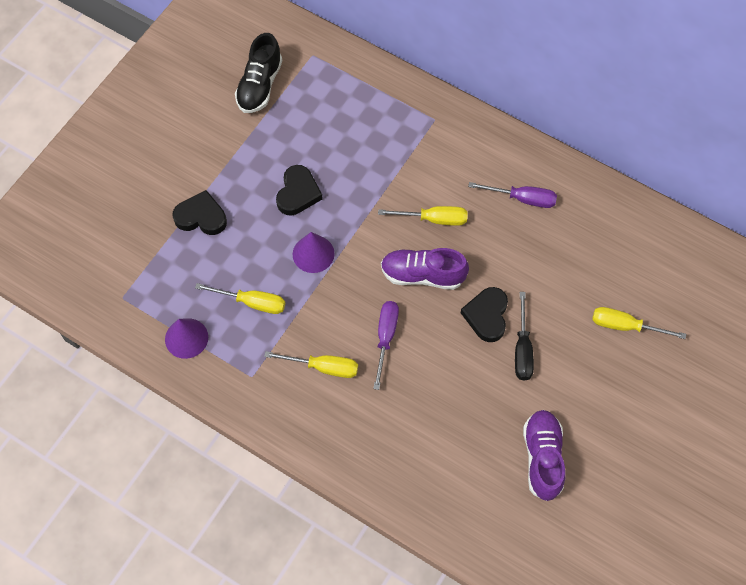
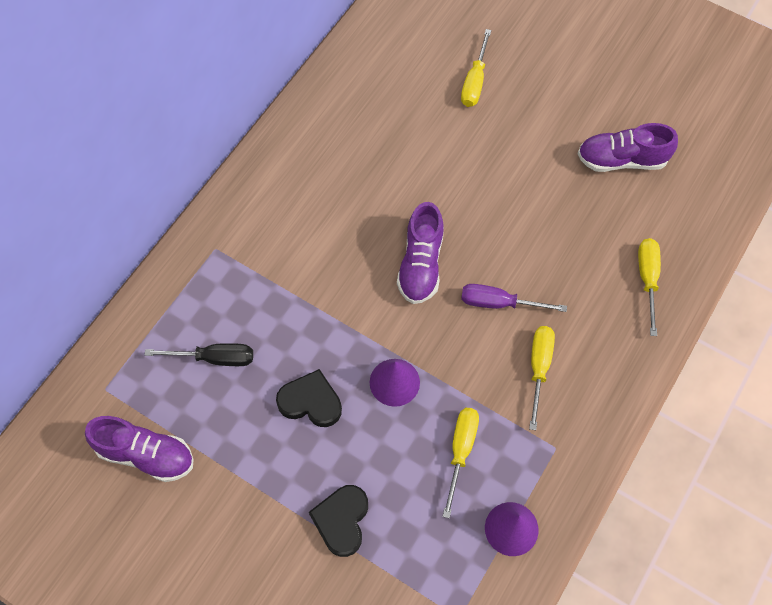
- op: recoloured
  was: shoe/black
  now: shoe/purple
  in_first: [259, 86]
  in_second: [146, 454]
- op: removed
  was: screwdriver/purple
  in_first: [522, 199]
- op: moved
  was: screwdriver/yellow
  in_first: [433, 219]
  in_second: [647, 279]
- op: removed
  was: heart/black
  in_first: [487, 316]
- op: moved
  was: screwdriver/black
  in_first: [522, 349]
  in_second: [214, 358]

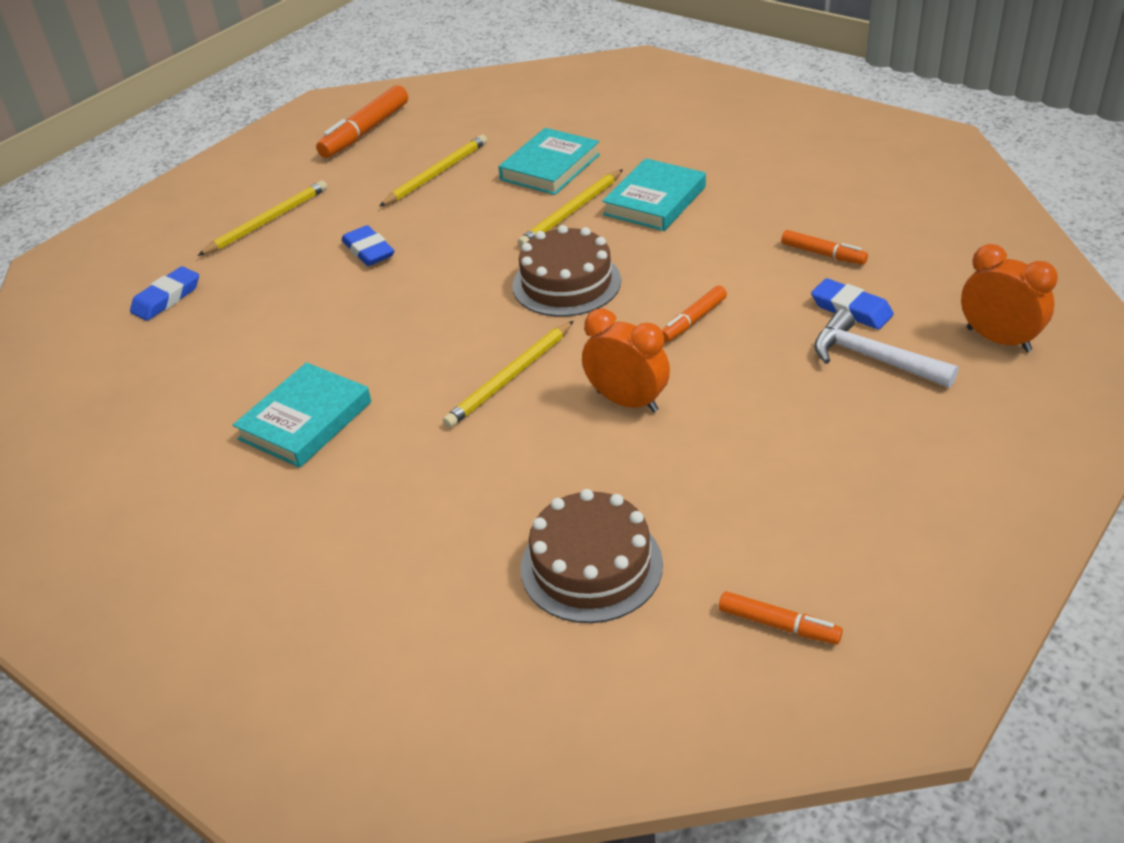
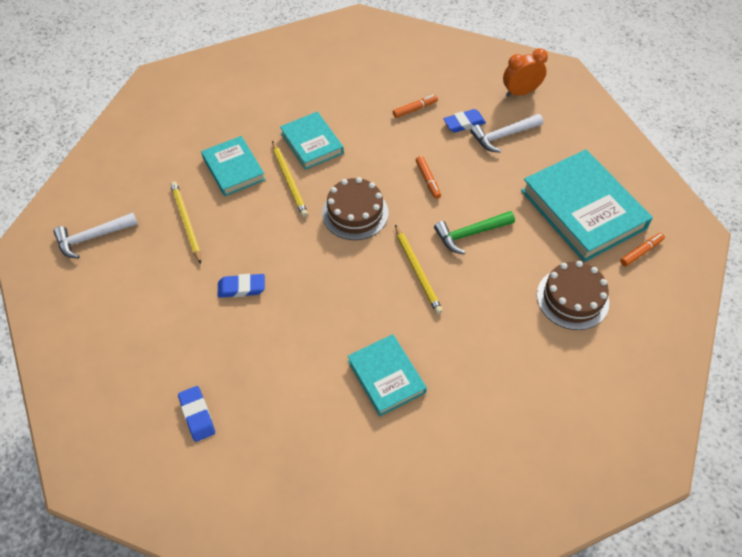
- op: replaced
  was: marker/orange
  now: hammer/white
  in_first: [365, 131]
  in_second: [93, 237]
- op: removed
  was: pencil/yellow
  in_first: [267, 221]
- op: replaced
  was: clock/orange
  now: hammer/green
  in_first: [627, 401]
  in_second: [470, 234]
- op: added
  now: book/turquoise
  in_second: [582, 209]

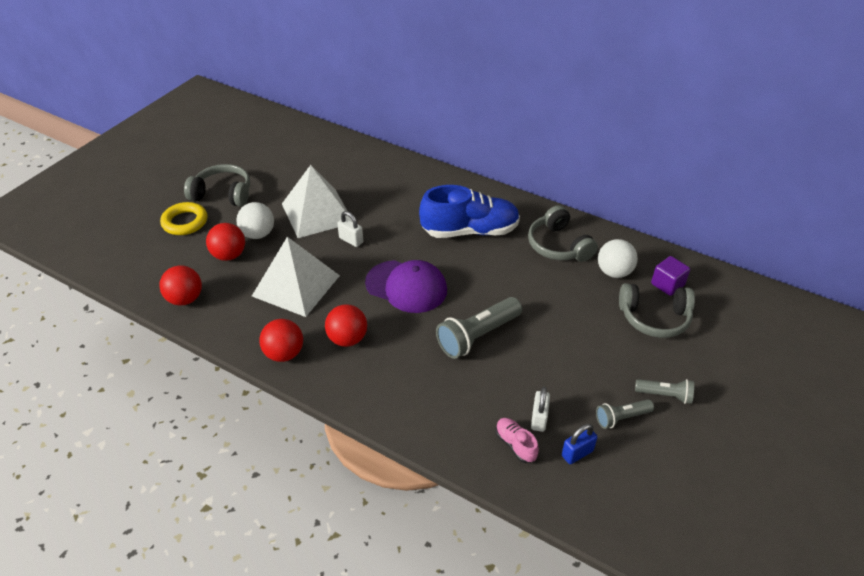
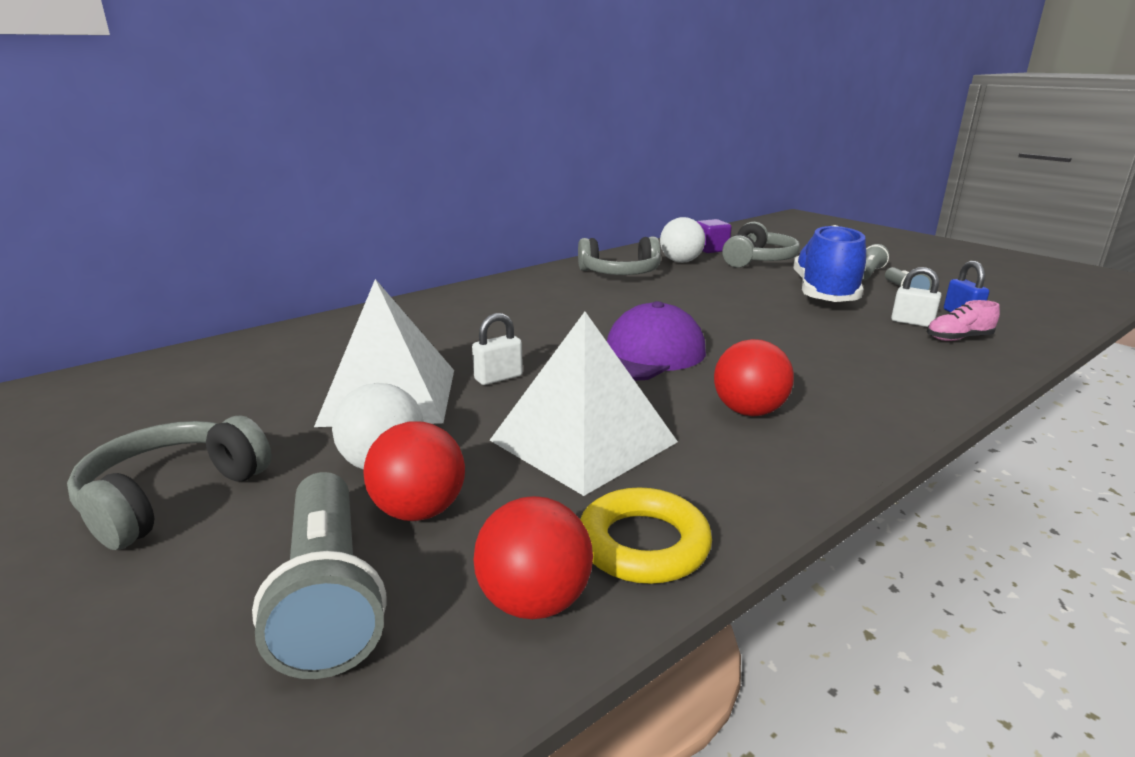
- op: moved
  was: shoe/blue
  in_first: [470, 231]
  in_second: [824, 294]
- op: moved
  was: ring/yellow
  in_first: [185, 222]
  in_second: [643, 544]
- op: moved
  was: flashlight/grey
  in_first: [478, 336]
  in_second: [329, 594]
- op: removed
  was: ball/red
  in_first: [284, 354]

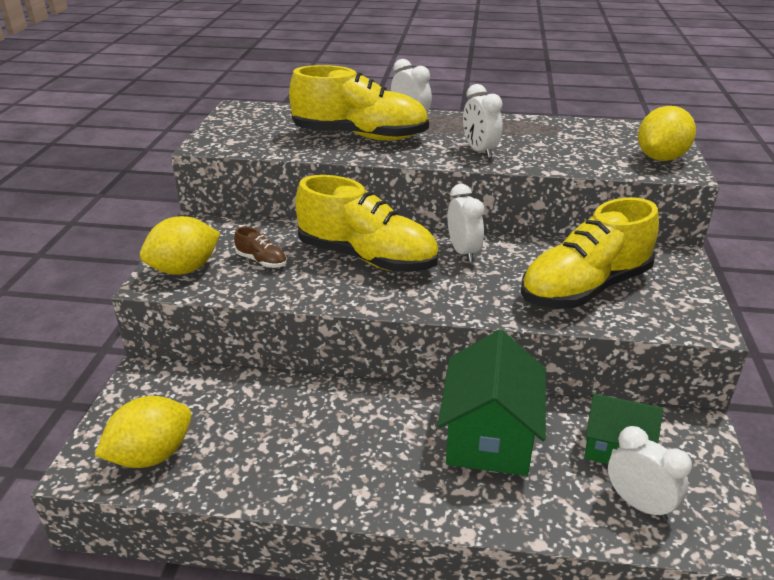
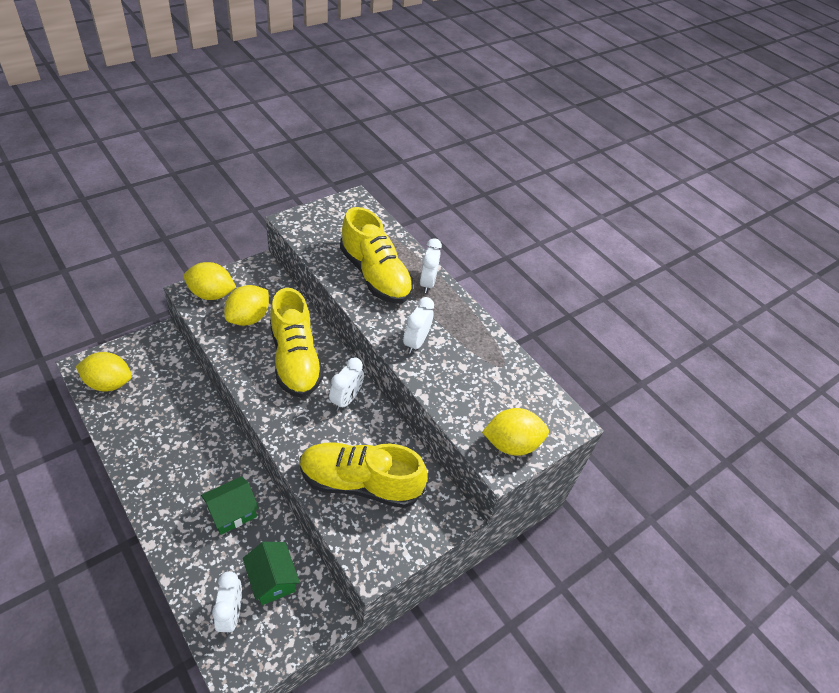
- op: replaced
  was: shoe/brown
  now: lemon/yellow
  in_first: [261, 261]
  in_second: [248, 318]
- op: resized
  was: house/green
  in_first: [489, 437]
  in_second: [232, 512]
  ratio: 0.63

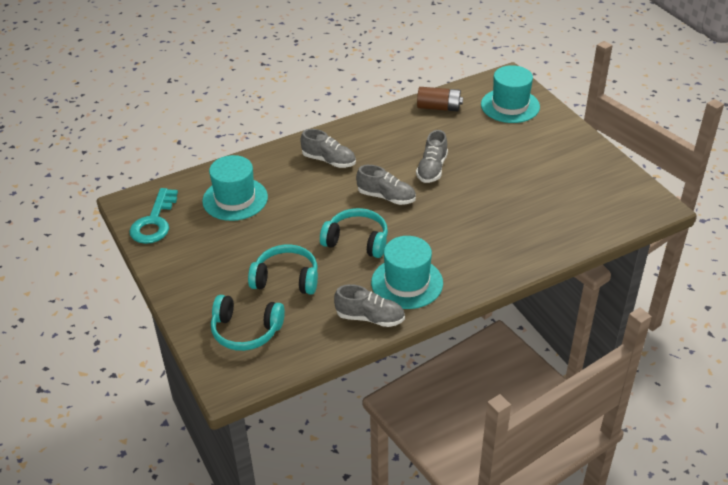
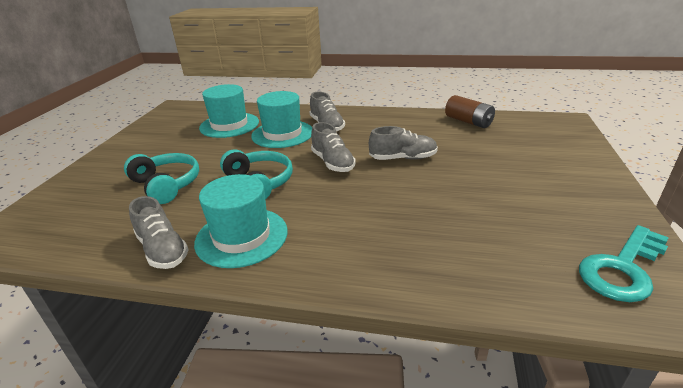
- op: moved
  was: hat/turquoise
  in_first: [510, 106]
  in_second: [282, 134]
- op: turned
  was: shoe/grey
  in_first: [432, 169]
  in_second: [403, 158]
  clockwise: -150
- op: moved
  was: key/turquoise
  in_first: [154, 222]
  in_second: [622, 269]
- op: removed
  was: headphones/turquoise
  in_first: [246, 331]

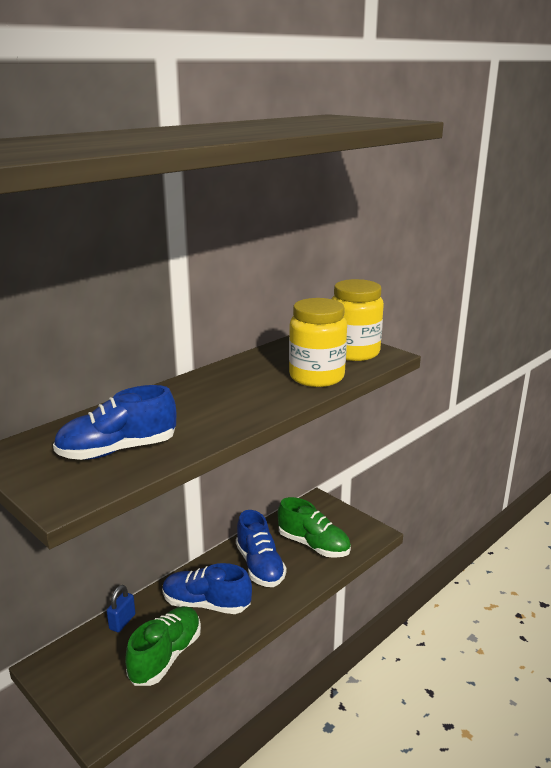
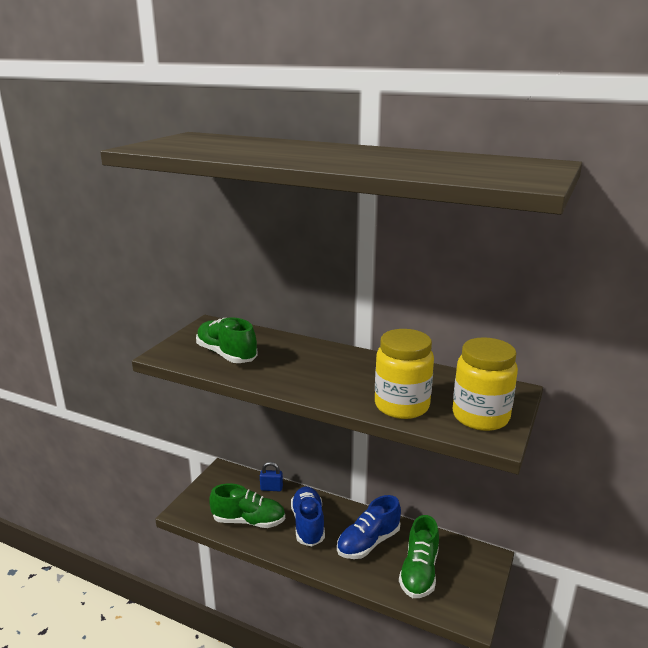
- op: recoloured
  was: shoe/blue
  now: shoe/green
  in_first: [118, 450]
  in_second: [226, 354]

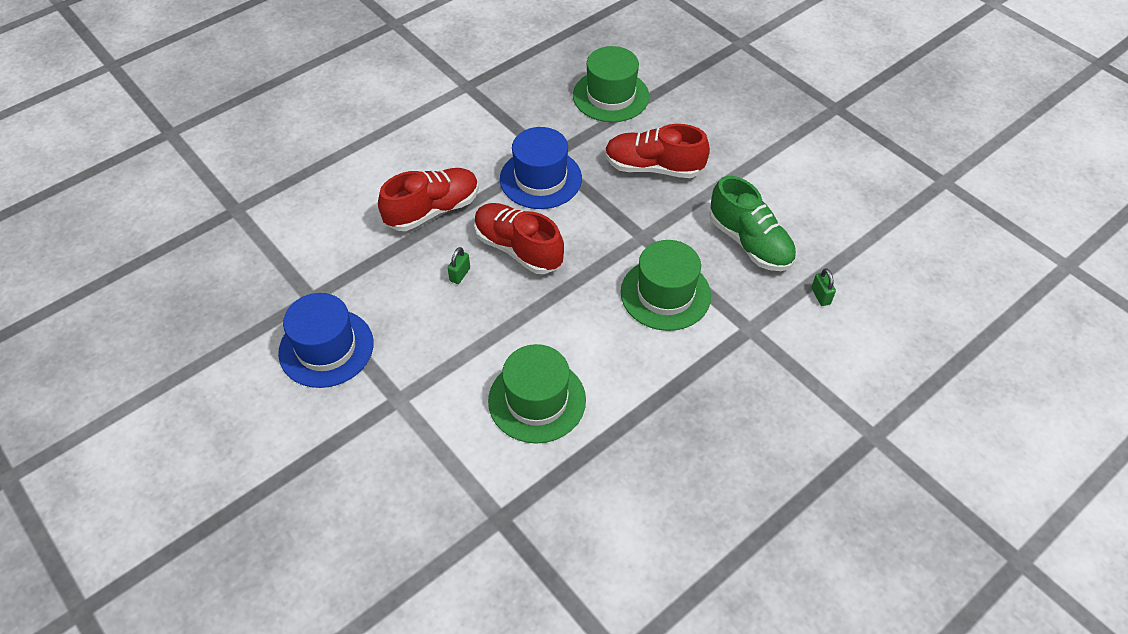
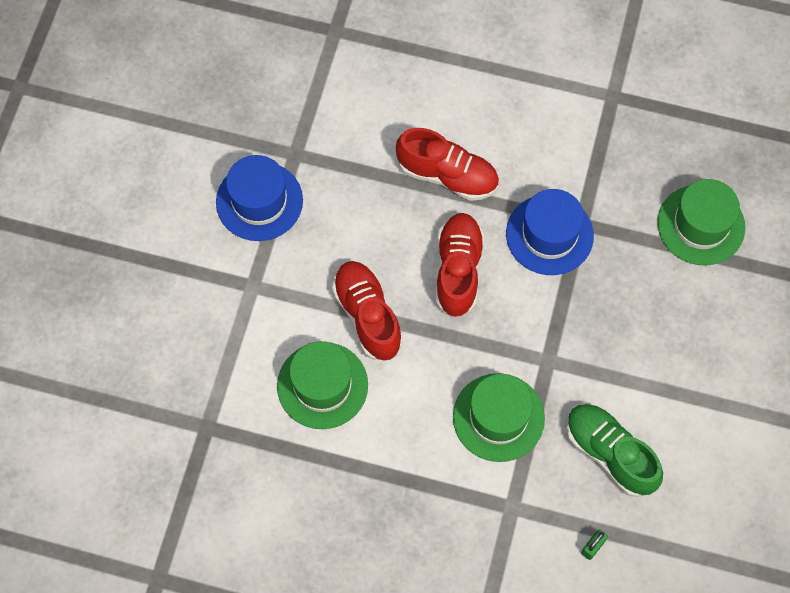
- op: moved
  was: shoe/red
  in_first: [653, 167]
  in_second: [367, 316]
- op: turned
  was: shoe/green
  in_first: [749, 242]
  in_second: [610, 454]
  clockwise: 120
- op: removed
  was: padlock/green
  in_first: [460, 274]

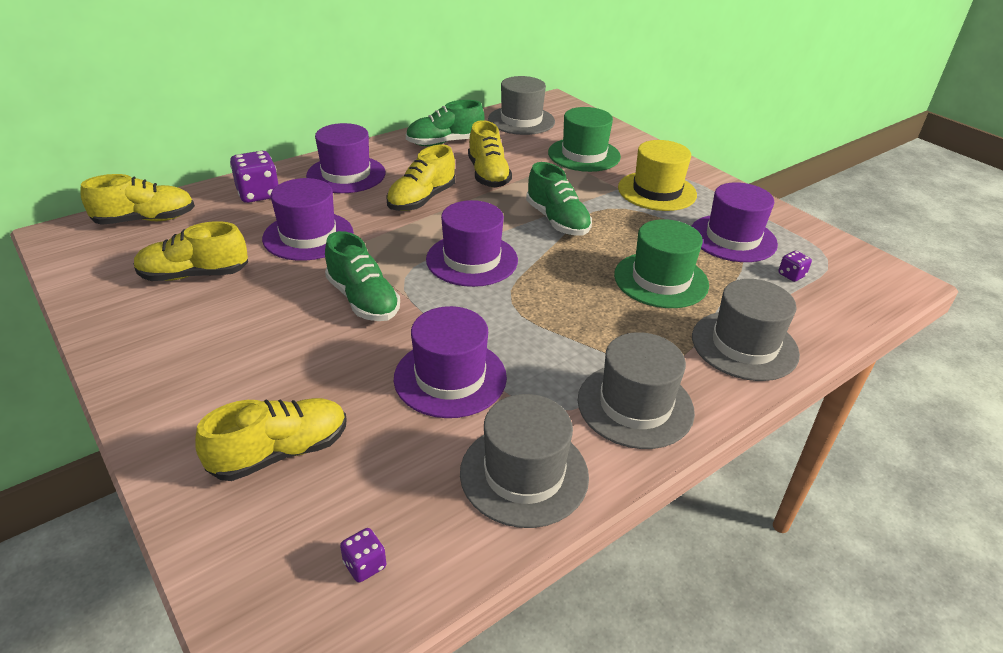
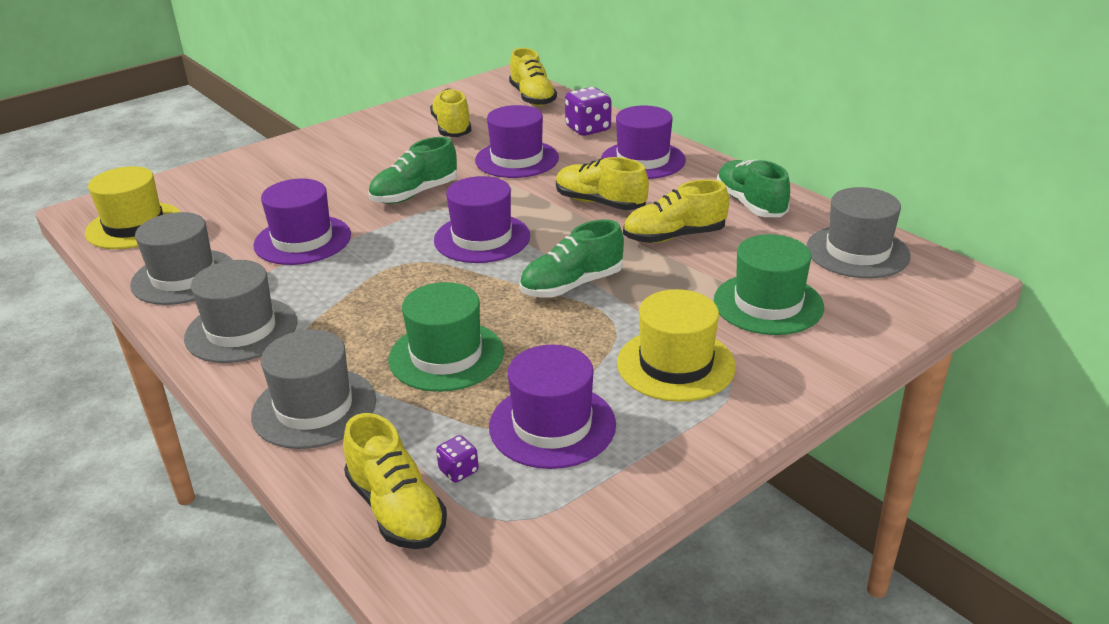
- op: moved
  was: shoe/yellow
  in_first: [280, 452]
  in_second: [396, 509]
- op: replaced
  was: dice/purple
  now: hat/yellow
  in_first: [365, 565]
  in_second: [134, 226]

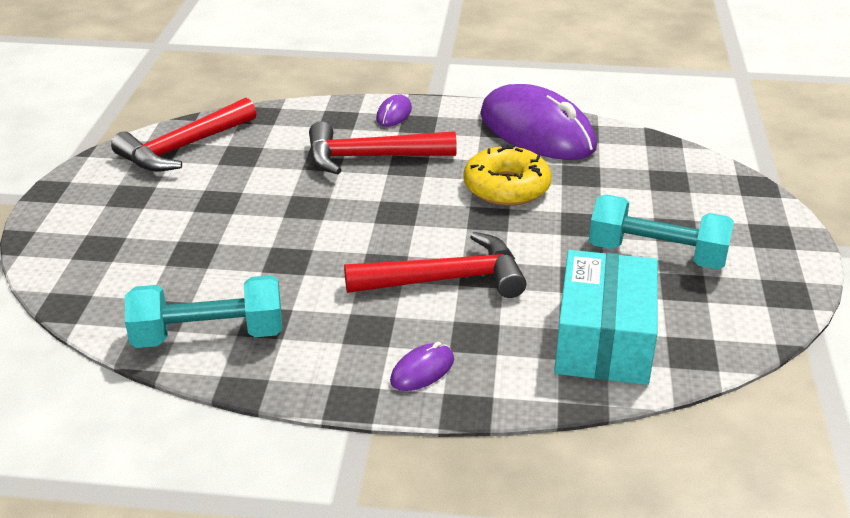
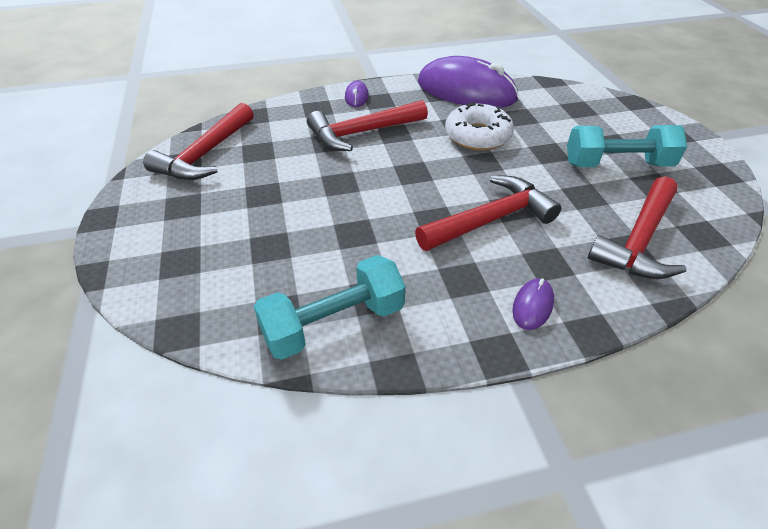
- op: recoloured
  was: donut/yellow
  now: donut/white
  in_first: [506, 187]
  in_second: [477, 136]
- op: replaced
  was: box/turquoise
  now: hammer/red
  in_first: [603, 340]
  in_second: [639, 241]

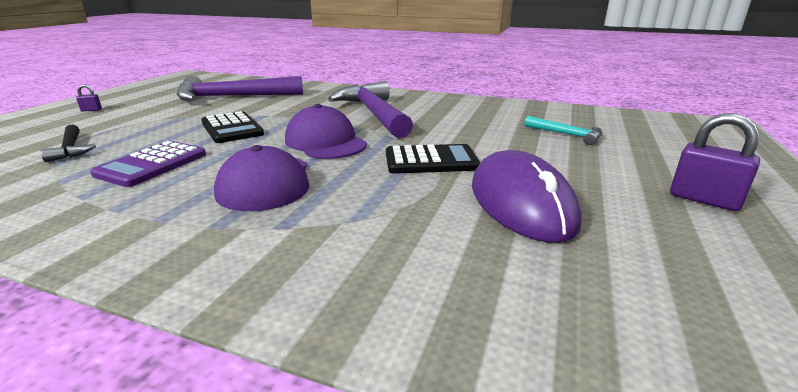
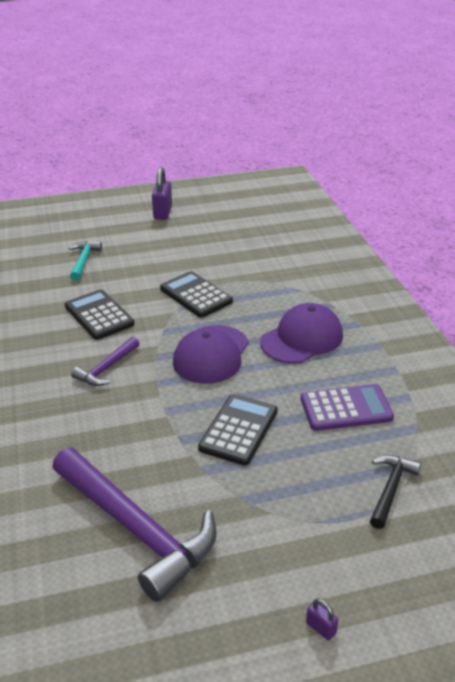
- op: resized
  was: hammer/purple
  in_first: [374, 113]
  in_second: [106, 368]
  ratio: 0.49
- op: removed
  was: mouse/purple
  in_first: [521, 203]
- op: added
  now: calculator/black
  in_second: [99, 315]

